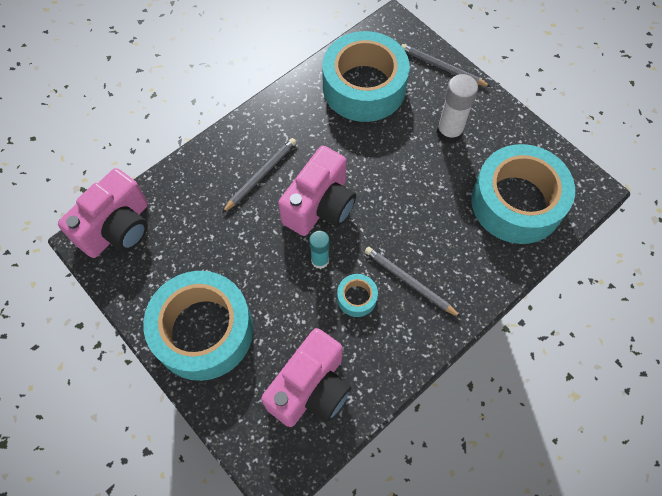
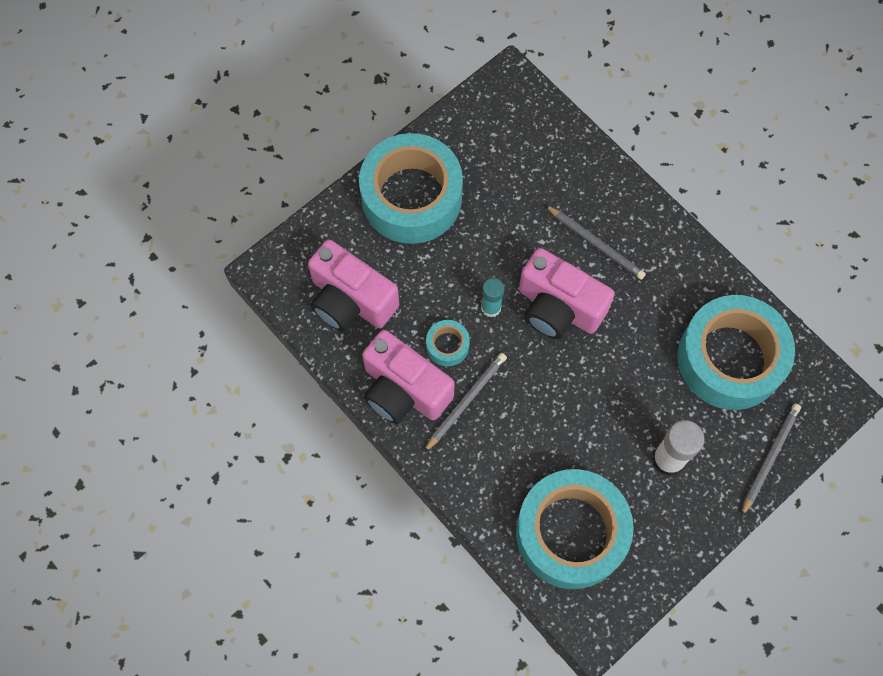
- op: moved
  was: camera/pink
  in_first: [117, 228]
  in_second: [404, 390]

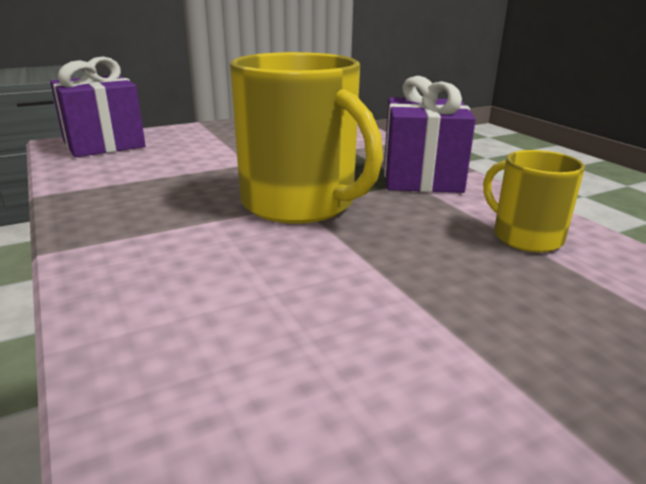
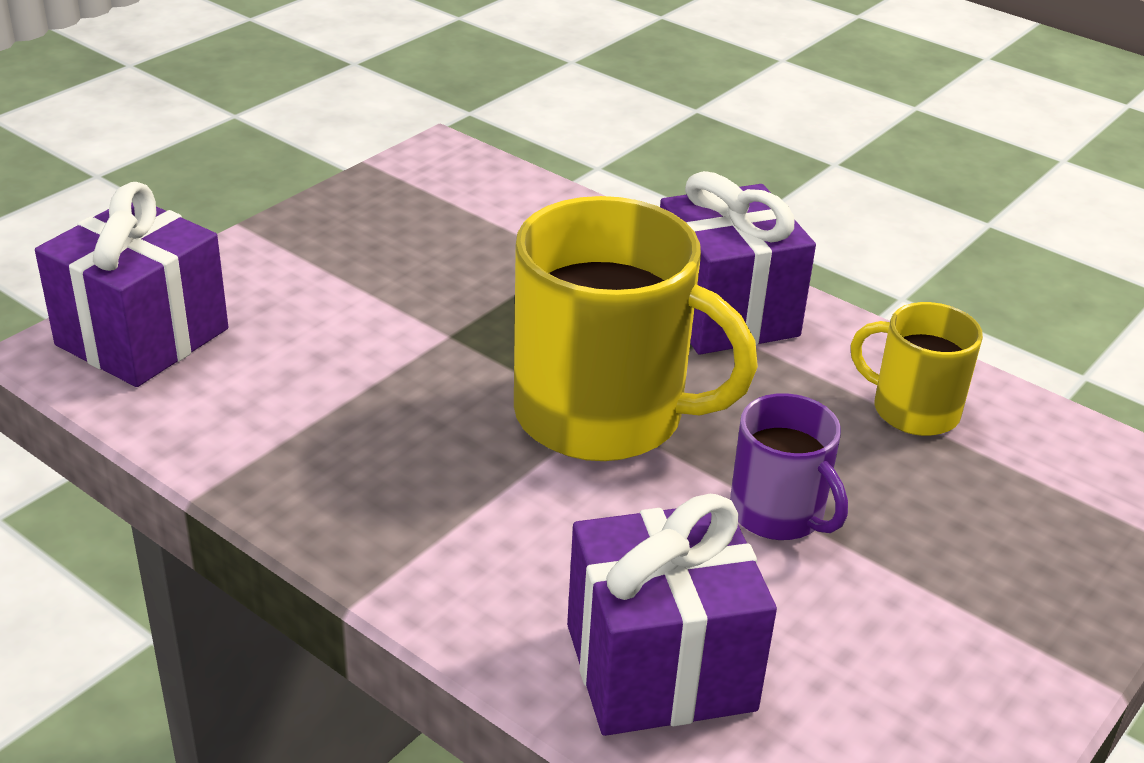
- op: added
  now: mug/purple
  in_second: [778, 513]
- op: added
  now: gift/purple
  in_second: [660, 667]

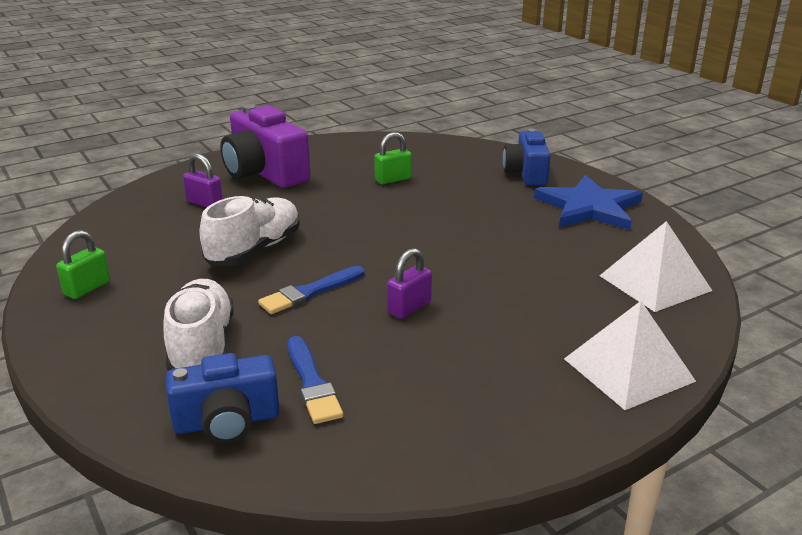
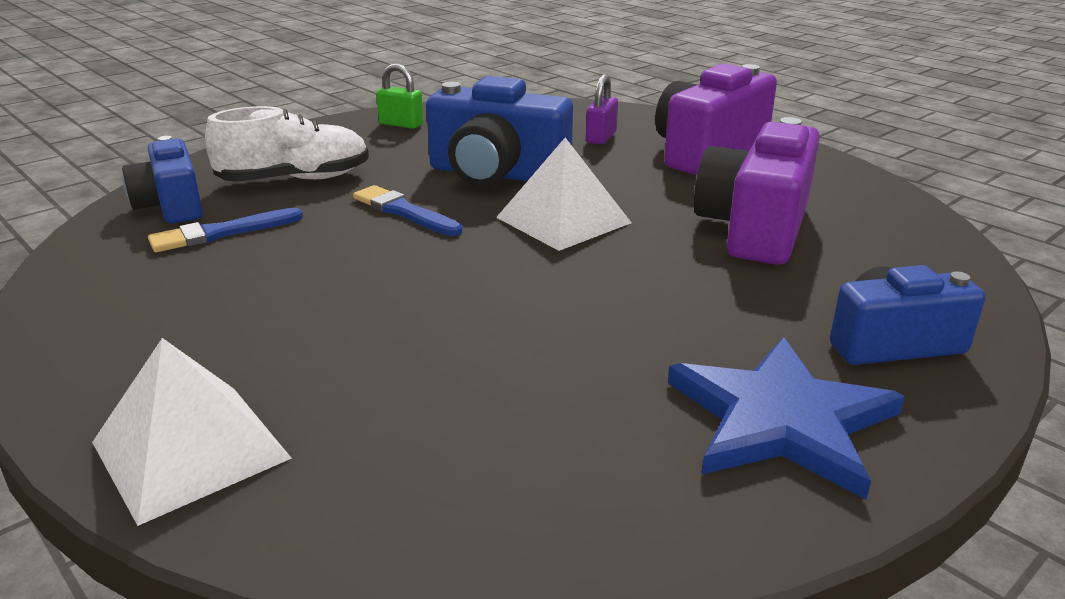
- op: replaced
  was: padlock/green
  now: camera/purple
  in_first: [393, 179]
  in_second: [755, 228]
- op: replaced
  was: shoe/white
  now: camera/blue
  in_first: [254, 250]
  in_second: [496, 174]
- op: moved
  was: pyramid/white
  in_first: [654, 283]
  in_second: [563, 220]
- op: removed
  was: padlock/purple
  in_first: [409, 308]

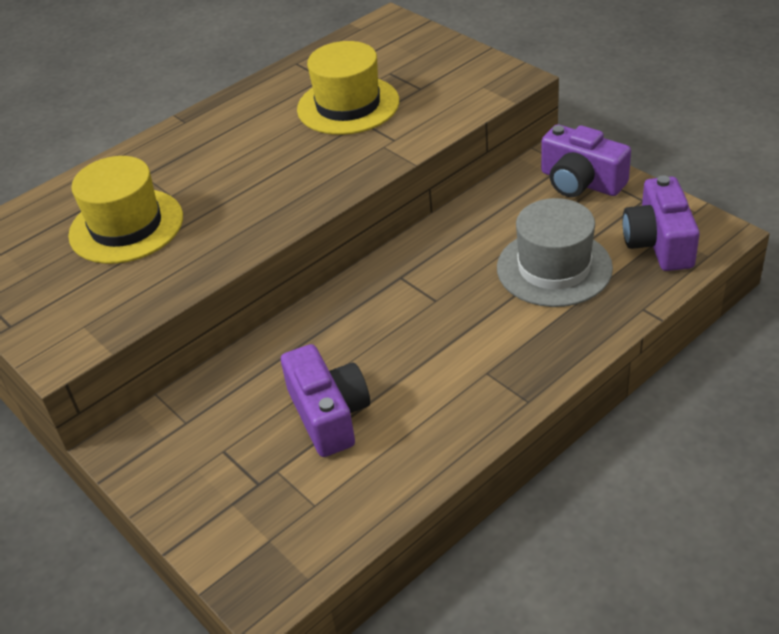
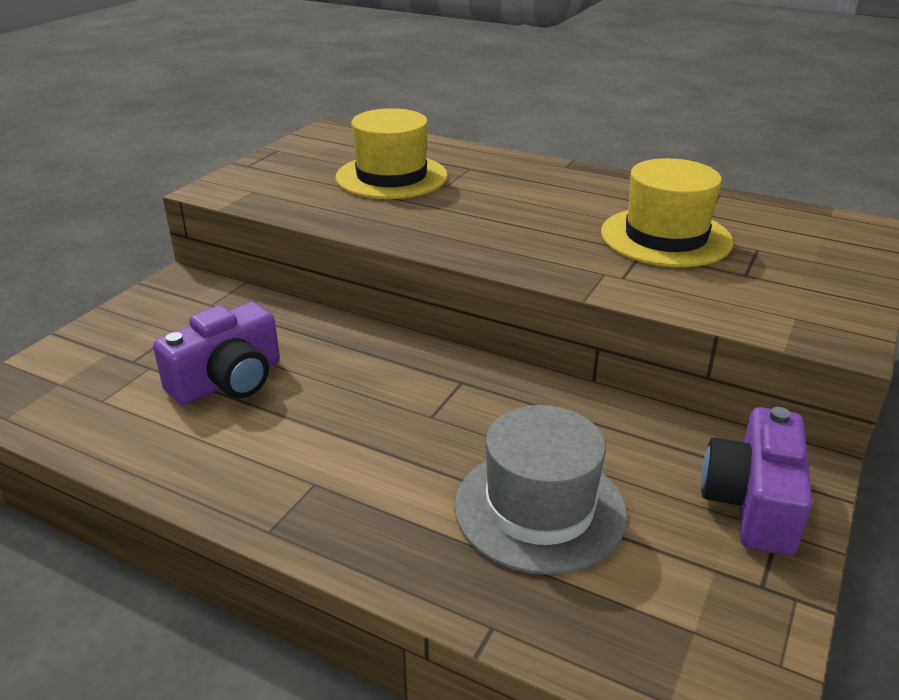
- op: removed
  was: camera/purple
  in_first: [659, 242]

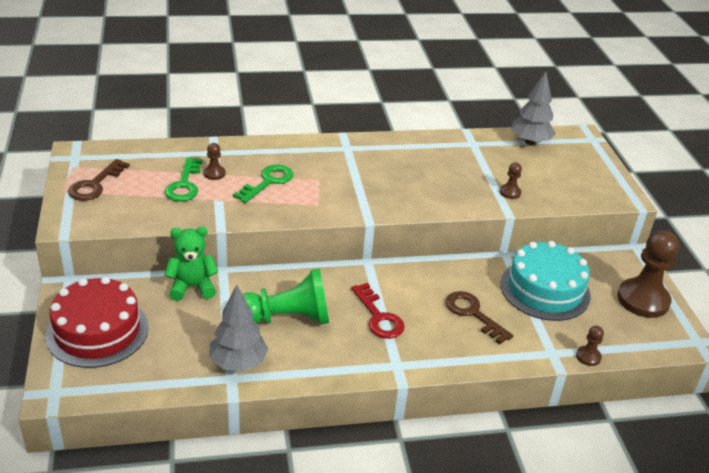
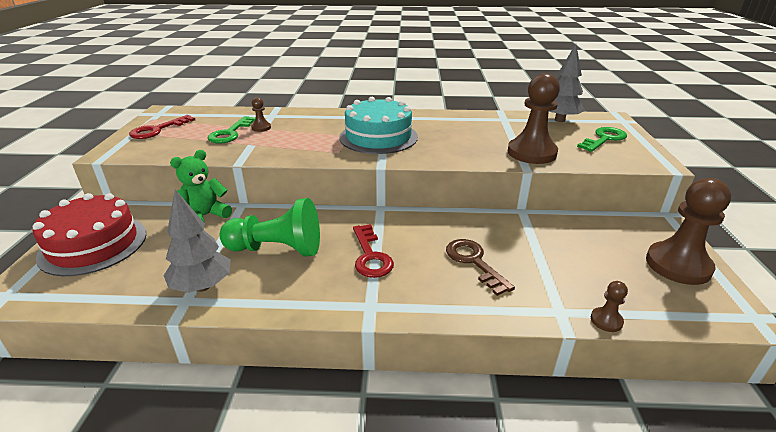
- op: recoloured
  was: key/brown
  now: key/red
  in_first: [95, 184]
  in_second: [158, 130]
- op: resized
  was: pawn/brown
  in_first: [510, 192]
  in_second: [531, 153]
  ratio: 2.26
- op: moved
  was: key/green
  in_first: [267, 182]
  in_second: [604, 139]
- op: turned
  was: teddy bear/green
  in_first: [192, 287]
  in_second: [205, 216]
  clockwise: -45
- op: moved
  was: cake/turquoise
  in_first: [545, 289]
  in_second: [378, 137]

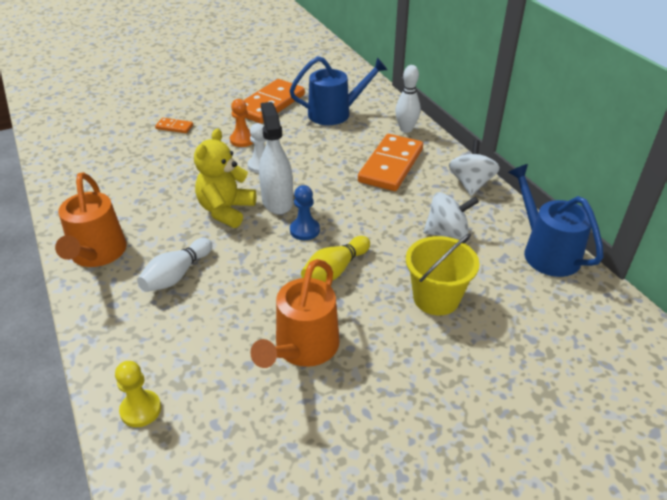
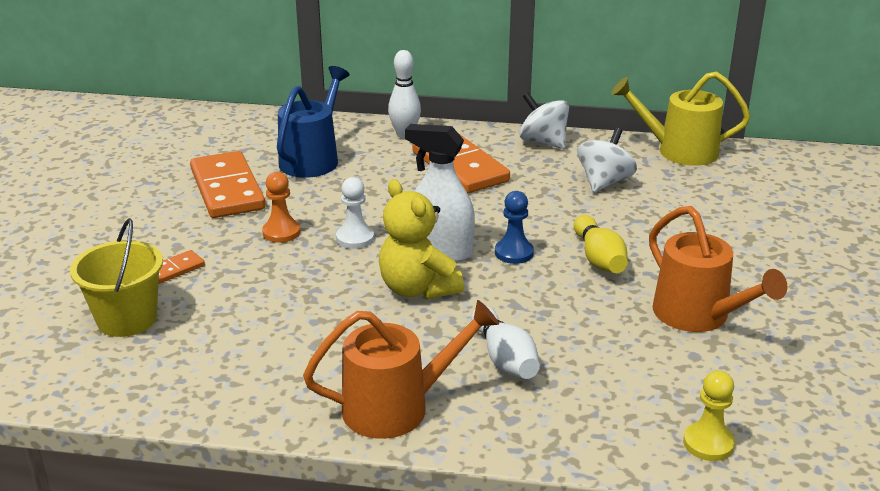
- op: recoloured
  was: watering can/blue
  now: watering can/yellow
  in_first: [546, 252]
  in_second: [679, 151]
- op: turned
  was: watering can/orange
  in_first: [97, 254]
  in_second: [396, 407]
  clockwise: -45
- op: moved
  was: bucket/yellow
  in_first: [436, 298]
  in_second: [127, 319]

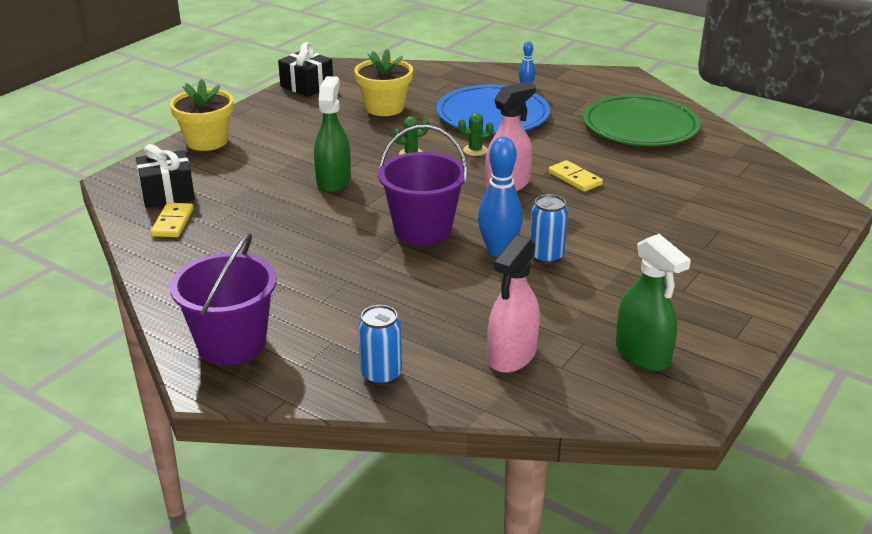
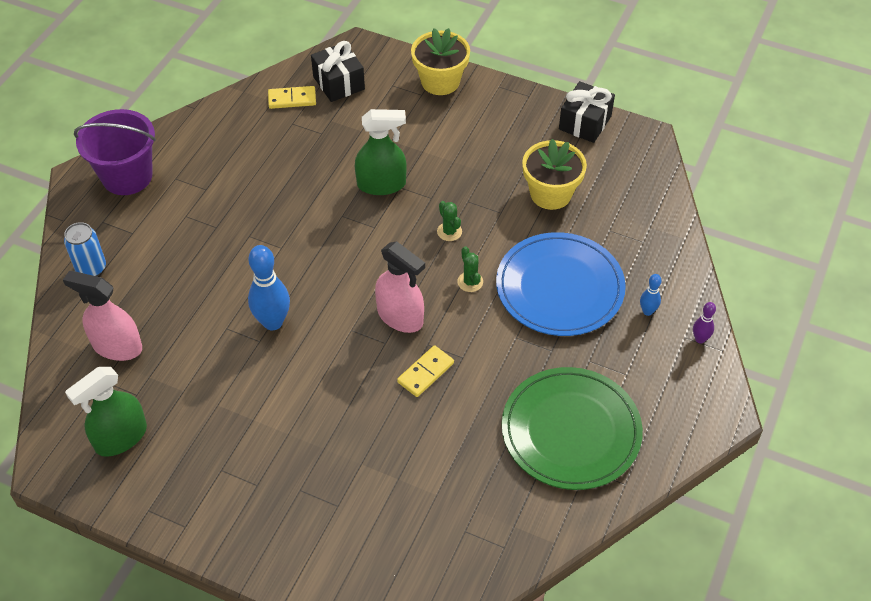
- op: removed
  was: bucket/purple
  in_first: [422, 229]
- op: removed
  was: can/blue
  in_first: [546, 256]
- op: added
  now: bowling pin/purple
  in_second: [700, 339]

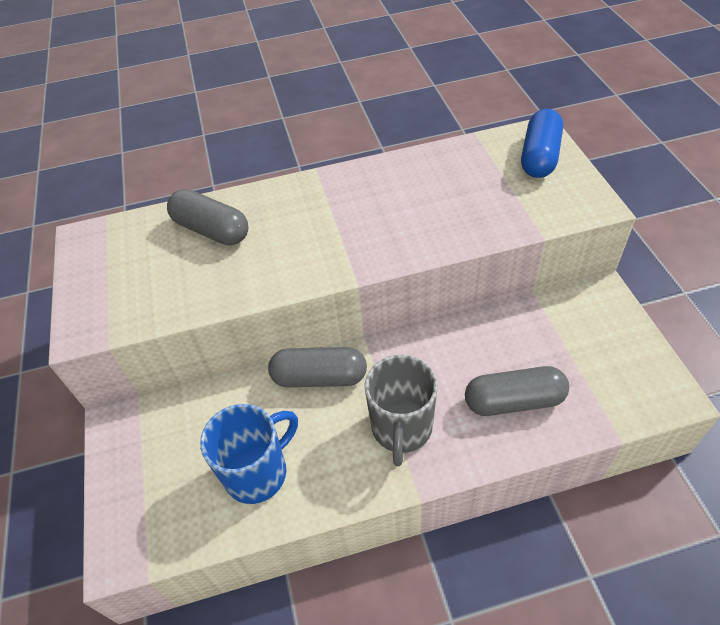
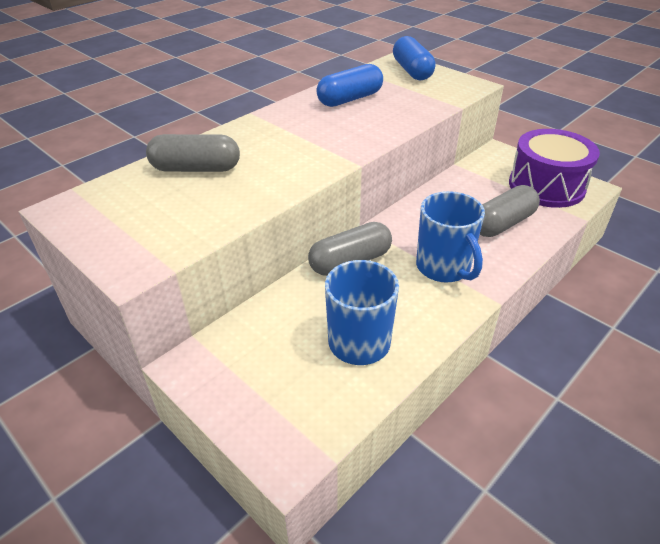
- op: recoloured
  was: mug/grey
  now: mug/blue
  in_first: [401, 429]
  in_second: [444, 268]
- op: added
  now: capsule/blue
  in_second: [350, 99]
- op: added
  now: drum/purple
  in_second: [546, 186]

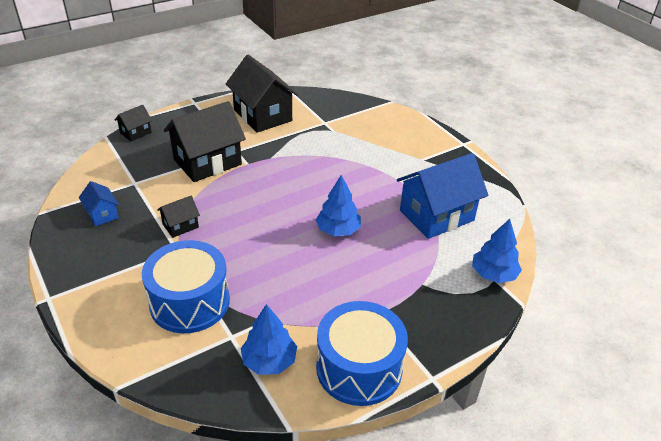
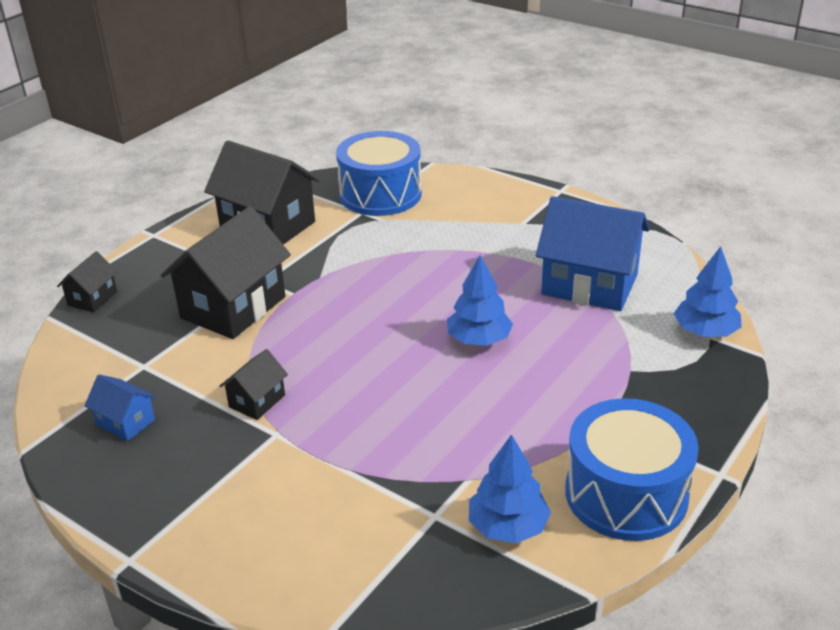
- op: turned
  was: house/blue
  in_first: [436, 215]
  in_second: [589, 284]
  clockwise: 75
- op: moved
  was: drum/blue
  in_first: [190, 302]
  in_second: [380, 194]

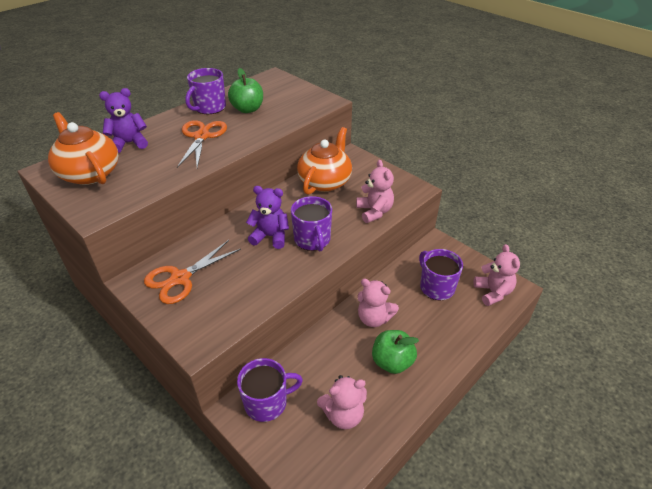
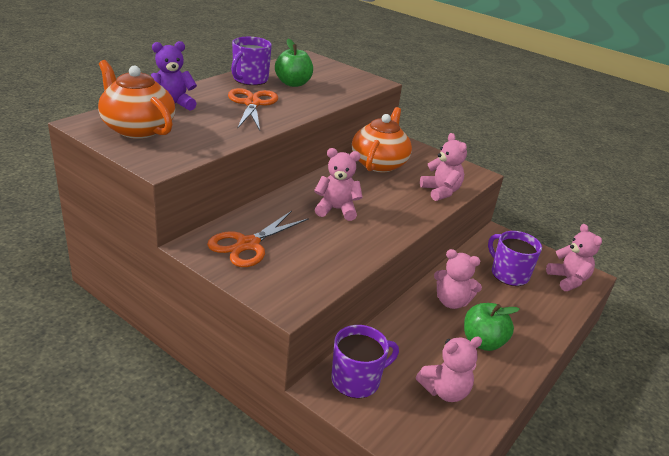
- op: recoloured
  was: teddy bear/purple
  now: teddy bear/pink
  in_first: [270, 236]
  in_second: [336, 209]
- op: removed
  was: mug/purple
  in_first: [312, 240]

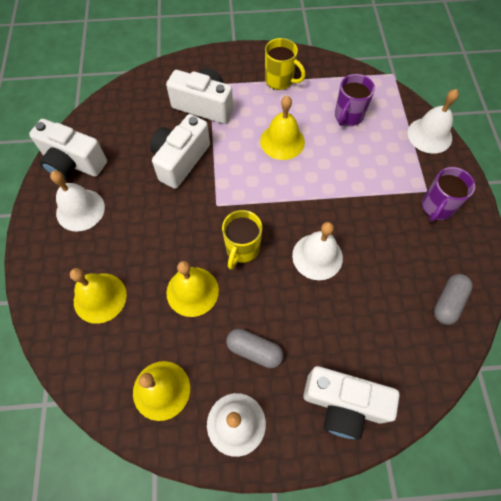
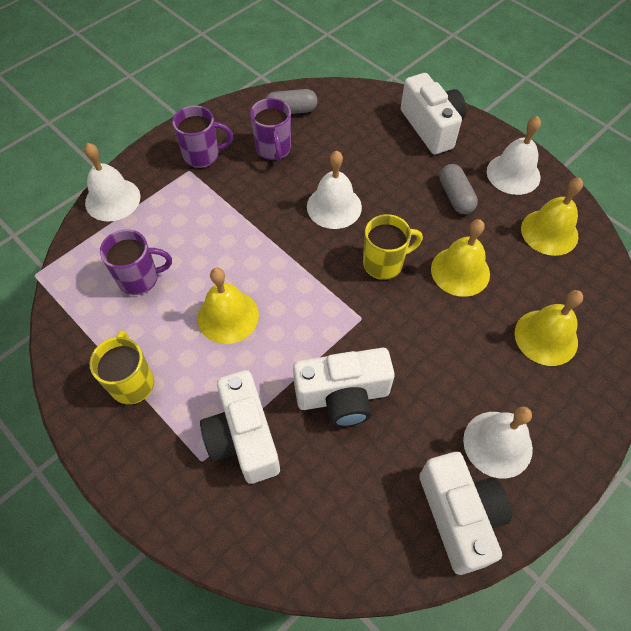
- op: added
  now: mug/purple
  in_second: [273, 149]

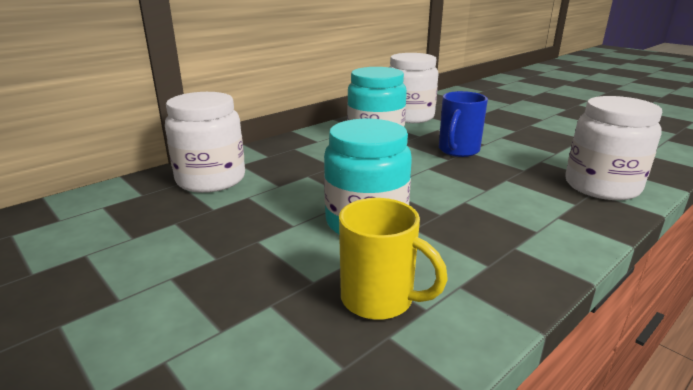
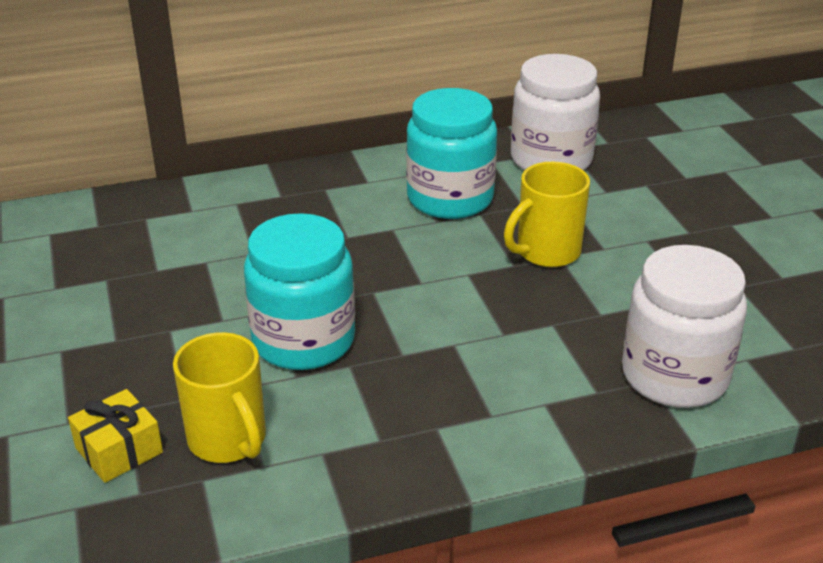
- op: recoloured
  was: mug/blue
  now: mug/yellow
  in_first: [458, 151]
  in_second: [546, 252]
- op: removed
  was: jar/white
  in_first: [211, 179]
- op: added
  now: gift/yellow
  in_second: [119, 450]

